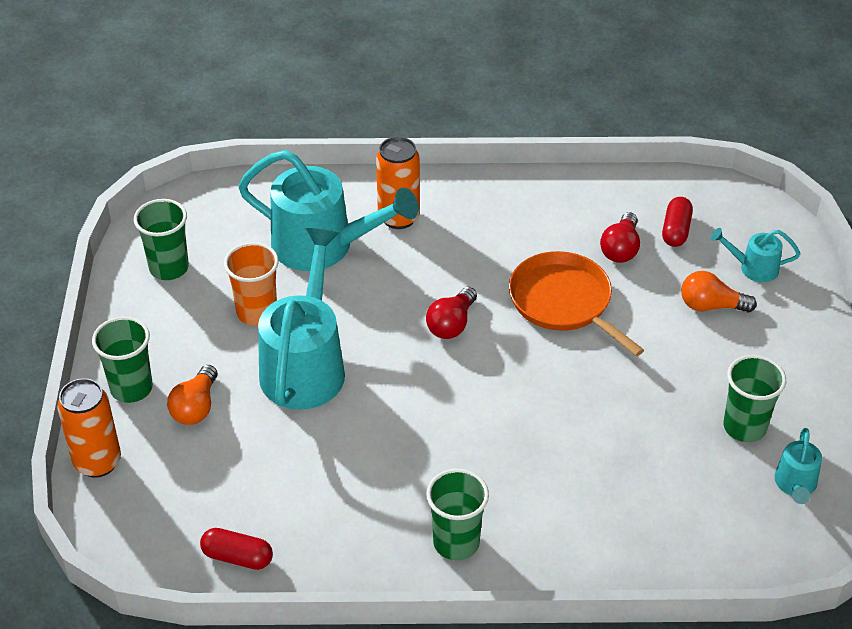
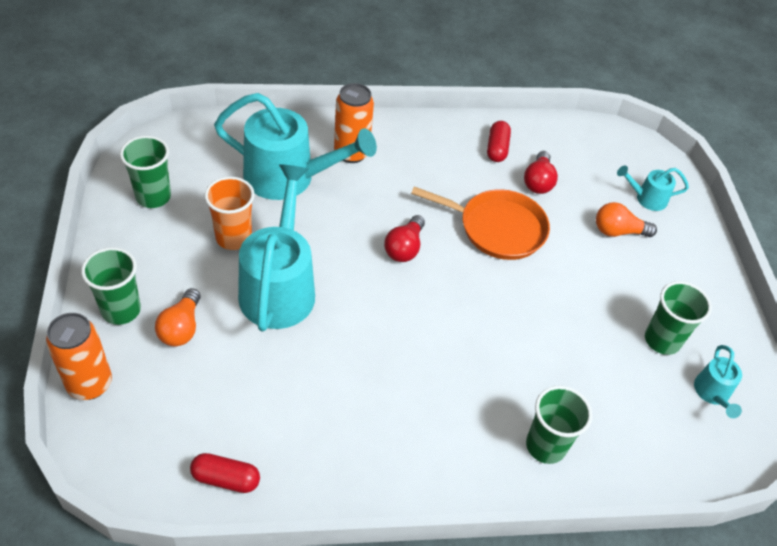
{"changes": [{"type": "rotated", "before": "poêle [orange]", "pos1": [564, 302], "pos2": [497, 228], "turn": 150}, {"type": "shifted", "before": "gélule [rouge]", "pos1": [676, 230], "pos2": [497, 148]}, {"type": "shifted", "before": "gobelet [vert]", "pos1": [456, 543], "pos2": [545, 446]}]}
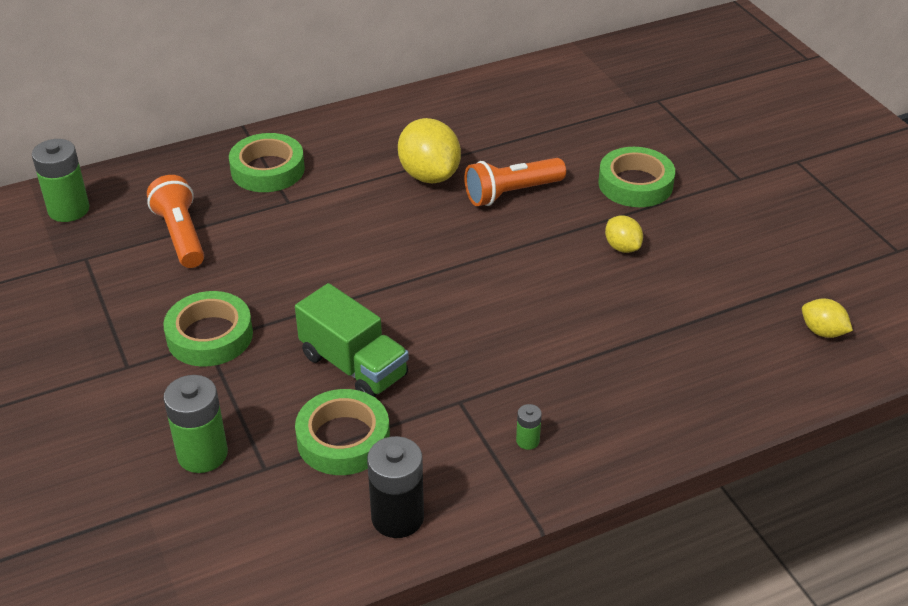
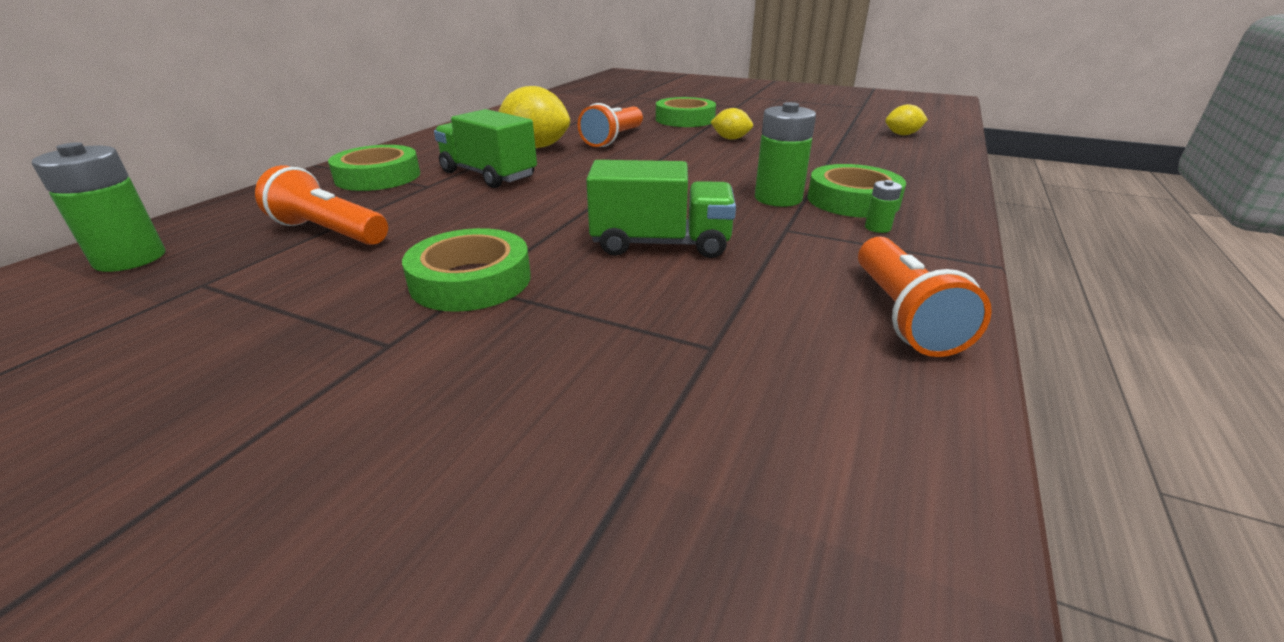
{"changes": [{"type": "new", "after": "camion [vert]", "pos2": [488, 175]}, {"type": "shifted", "before": "pile [vert]", "pos1": [202, 454], "pos2": [778, 198]}, {"type": "shifted", "before": "ruban adhésif [vert]", "pos1": [343, 439], "pos2": [852, 200]}, {"type": "swapped", "before": "pile [noir]", "after": "lampe de poche [orange]", "pos1": [397, 517], "pos2": [902, 315]}]}
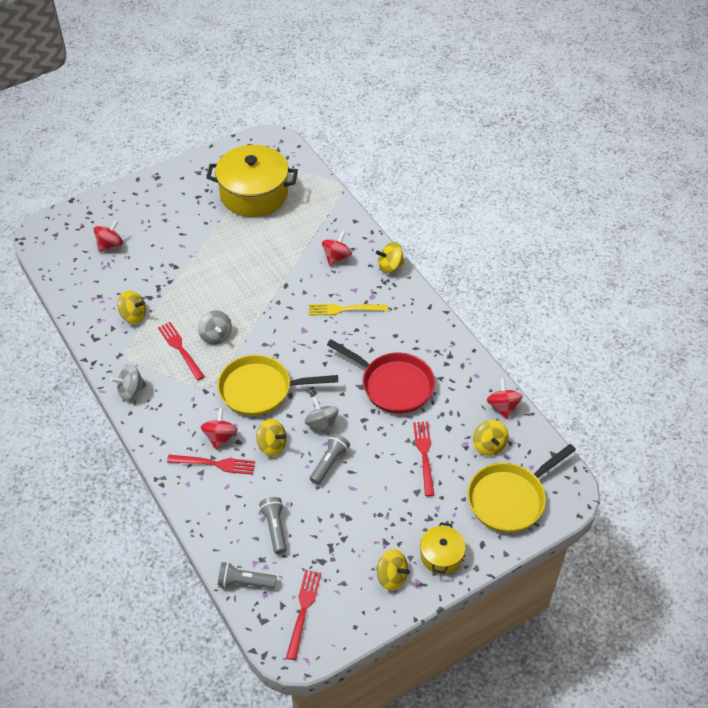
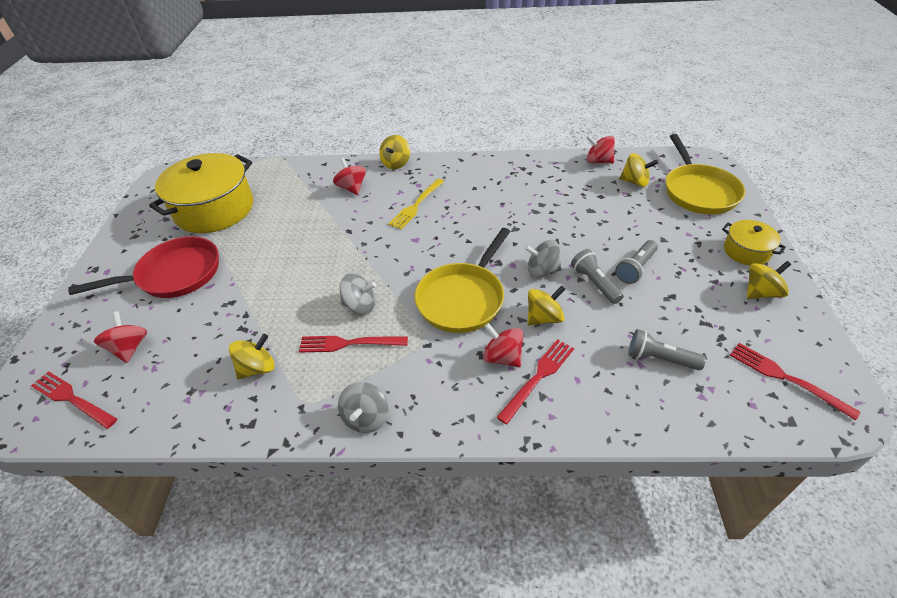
{"changes": [{"type": "shifted", "before": "fourchette [rouge]", "pos1": [424, 454], "pos2": [71, 399]}, {"type": "shifted", "before": "poêle [rouge]", "pos1": [393, 385], "pos2": [174, 275]}, {"type": "shifted", "before": "lampe de poche [gris]", "pos1": [245, 582], "pos2": [636, 268]}]}
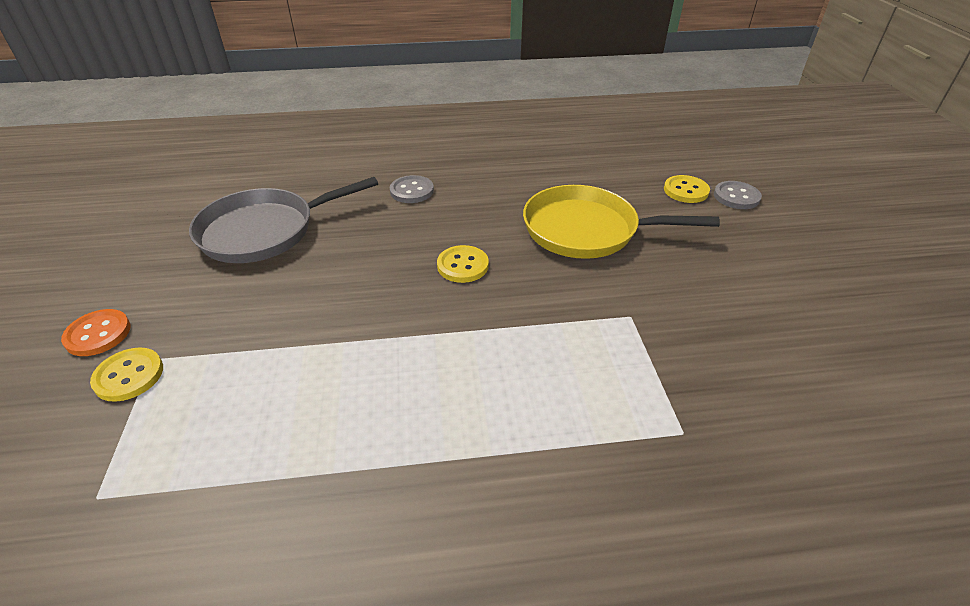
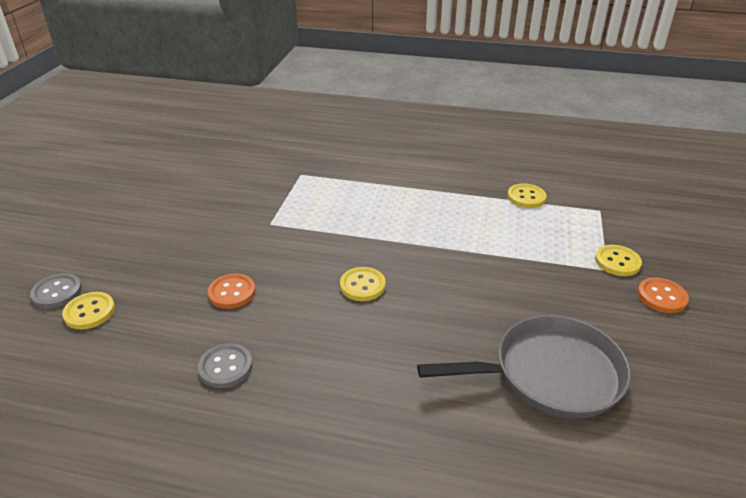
{"changes": [{"type": "shifted", "before": "bouton [gris]", "pos1": [412, 191], "pos2": [225, 367]}, {"type": "swapped", "before": "poêle [jaune]", "after": "bouton [orange]", "pos1": [587, 230], "pos2": [232, 292]}, {"type": "new", "after": "bouton [jaune]", "pos2": [526, 197]}]}
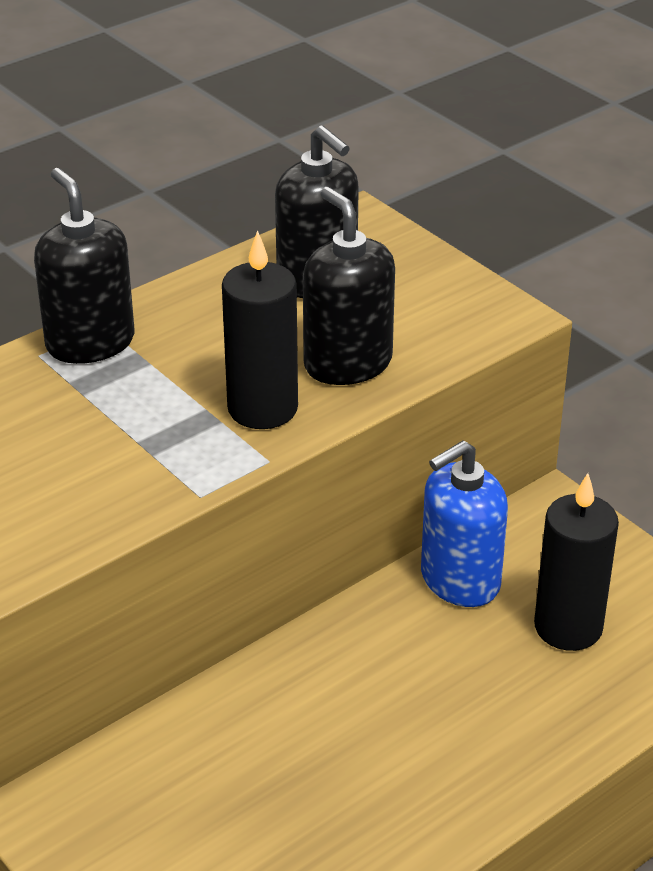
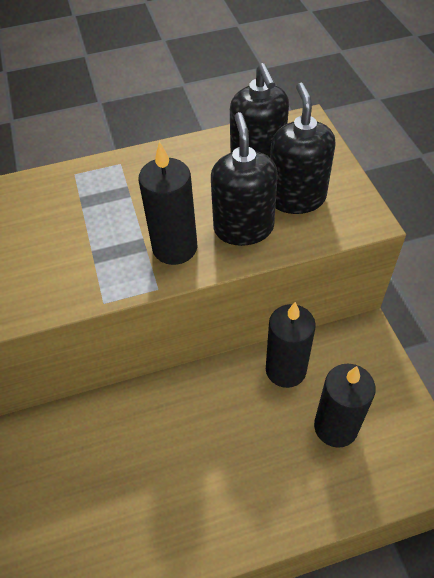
{"changes": [{"type": "swapped", "before": "distributeur de savon [bleu]", "after": "bougie [noir]", "pos1": [459, 580], "pos2": [285, 370]}, {"type": "shifted", "before": "distributeur de savon [noir]", "pos1": [90, 343], "pos2": [296, 198]}]}
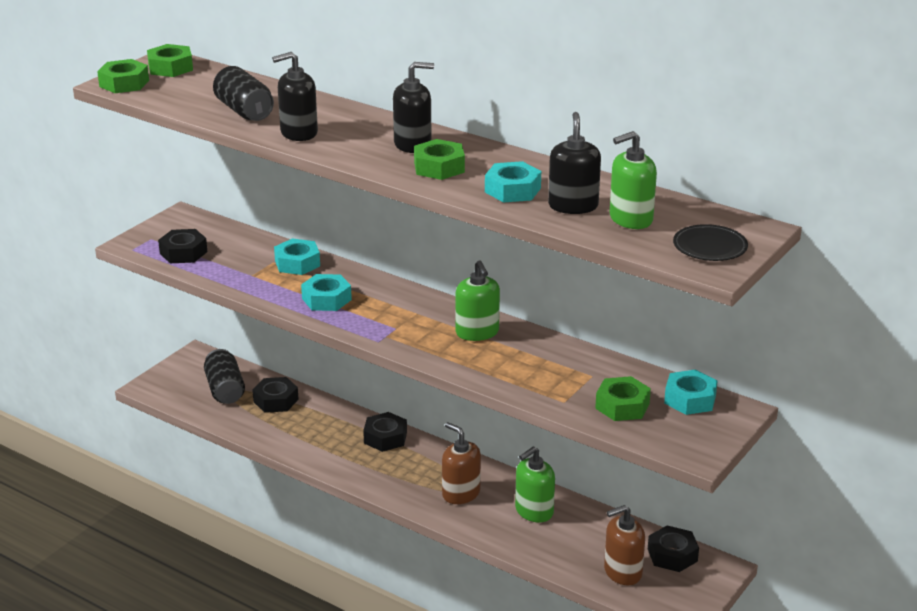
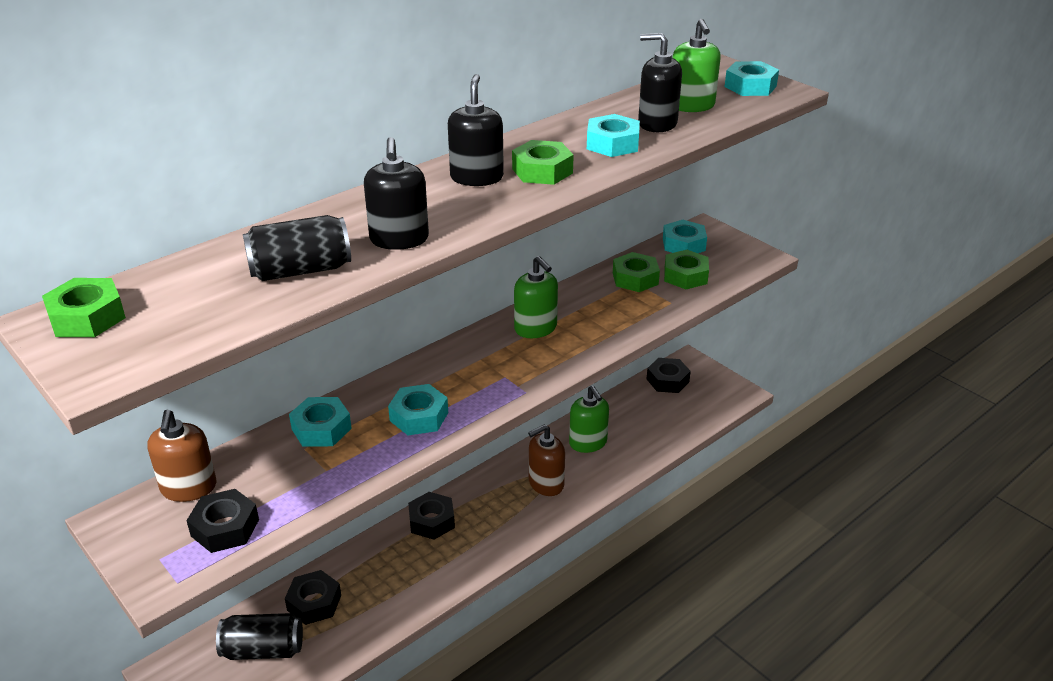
{"changes": [{"type": "shifted", "before": "distributeur de savon [marron]", "pos1": [622, 572], "pos2": [188, 488]}, {"type": "rotated", "before": "distributeur de savon [vert]", "pos1": [477, 332], "pos2": [536, 328], "turn": 60}, {"type": "shifted", "before": "écrou [vert]", "pos1": [124, 83], "pos2": [635, 278]}, {"type": "swapped", "before": "assiette [noir]", "after": "écrou [turquoise]", "pos1": [710, 246], "pos2": [750, 86]}]}
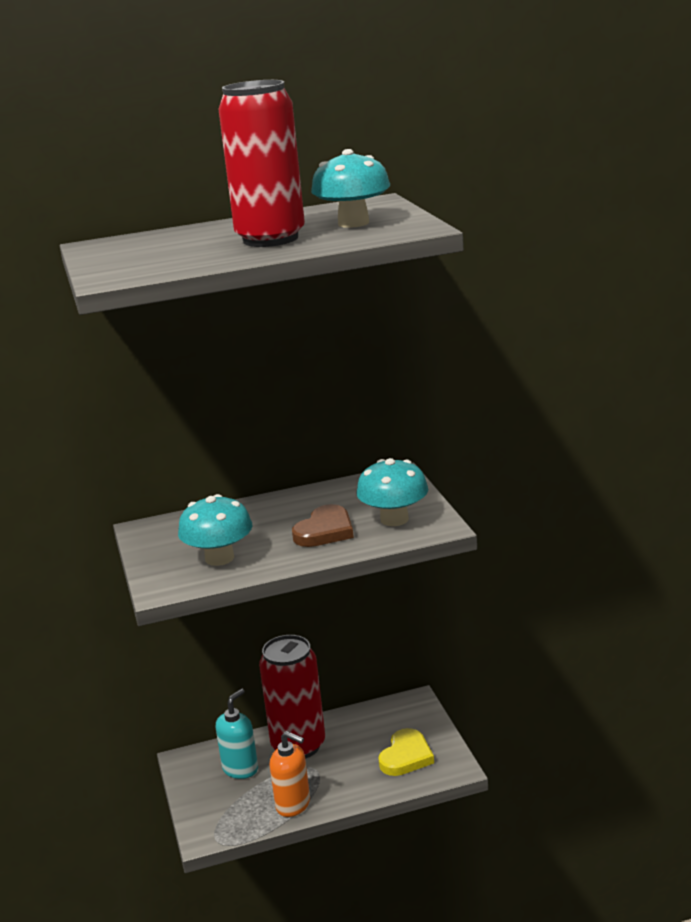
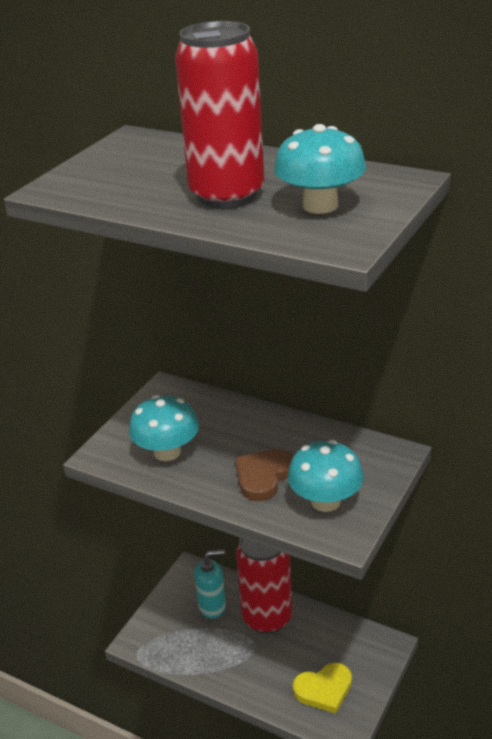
{"changes": [{"type": "rotated", "before": "cœur [marron]", "pos1": [325, 531], "pos2": [263, 476], "turn": 135}, {"type": "gone", "before": "distributeur de savon [orange]", "pos1": [293, 805]}]}
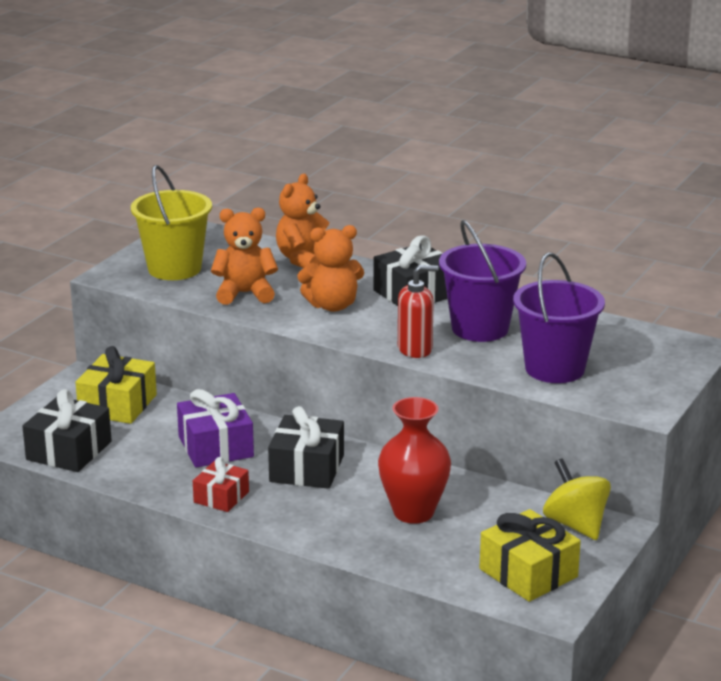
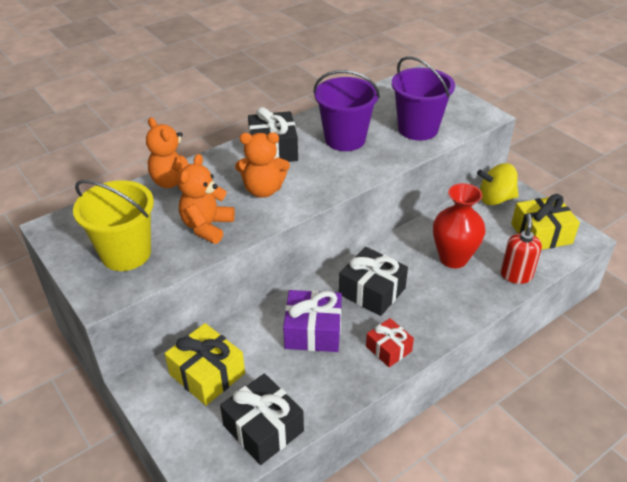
{"changes": [{"type": "rotated", "before": "ours en peluche [orange]", "pos1": [332, 306], "pos2": [263, 190], "turn": 75}, {"type": "shifted", "before": "distributeur de savon [rouge]", "pos1": [415, 349], "pos2": [516, 275]}]}
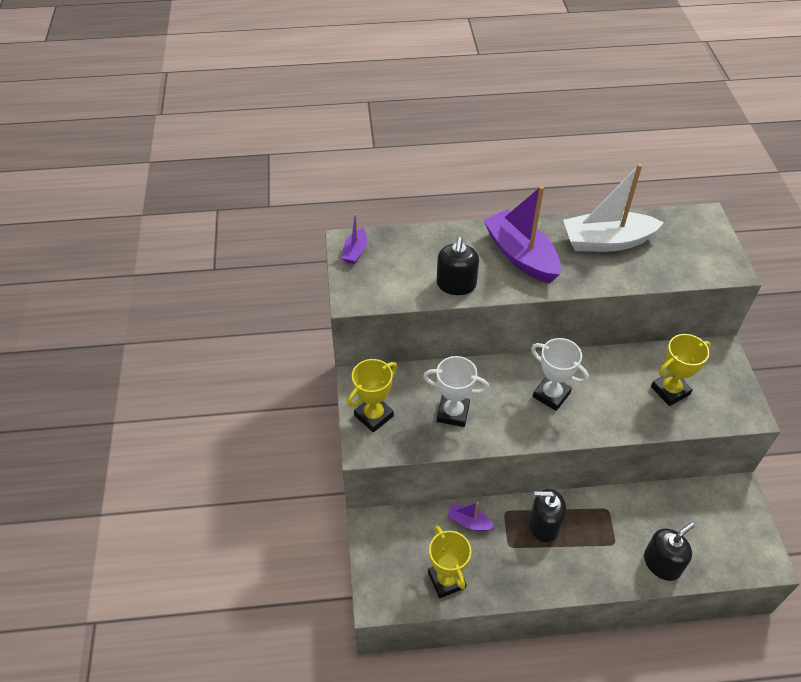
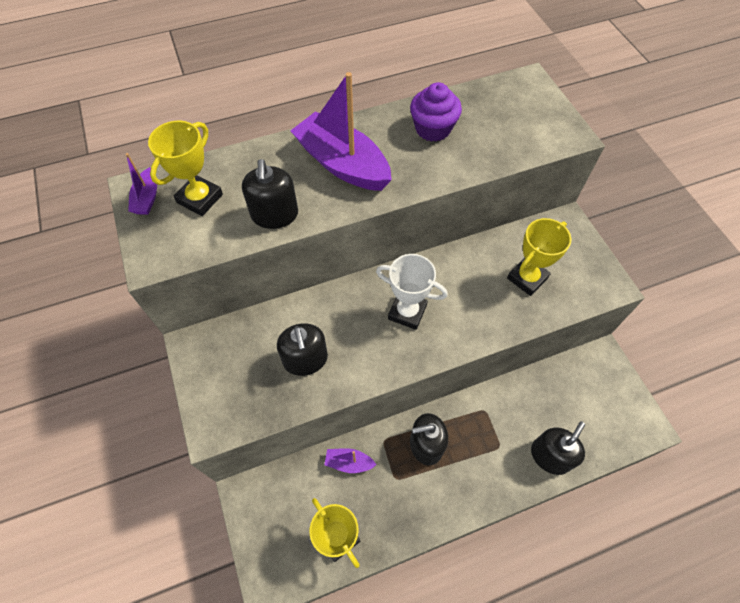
{"changes": [{"type": "shifted", "before": "trophée [jaune]", "pos1": [374, 416], "pos2": [200, 198]}, {"type": "swapped", "before": "trophée [blanc]", "after": "distributeur de savon [noir]", "pos1": [453, 413], "pos2": [305, 359]}, {"type": "swapped", "before": "bateau [blanc]", "after": "muffin [violet]", "pos1": [606, 241], "pos2": [433, 129]}]}
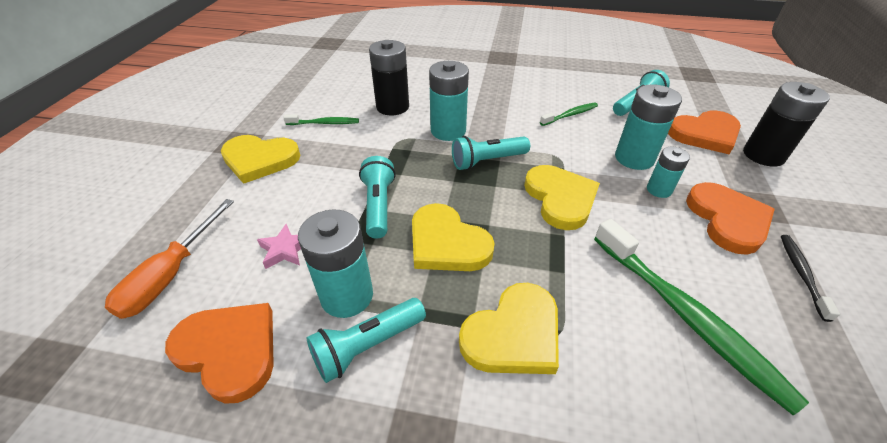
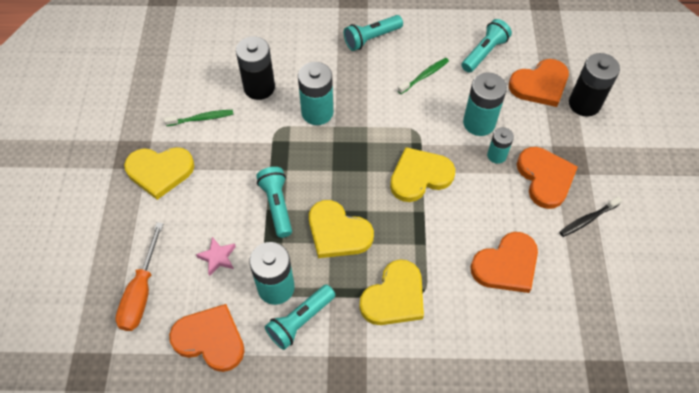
{"changes": [{"type": "shifted", "before": "lampe de poche [turquoise]", "pos1": [487, 161], "pos2": [371, 38]}, {"type": "rotated", "before": "cœur [jaune]", "pos1": [560, 198], "pos2": [420, 176], "turn": -90}, {"type": "swapped", "before": "brosse à dents [vert]", "after": "cœur [orange]", "pos1": [686, 316], "pos2": [506, 265]}, {"type": "rotated", "before": "brosse à dents [noir]", "pos1": [801, 274], "pos2": [587, 219], "turn": -120}]}
